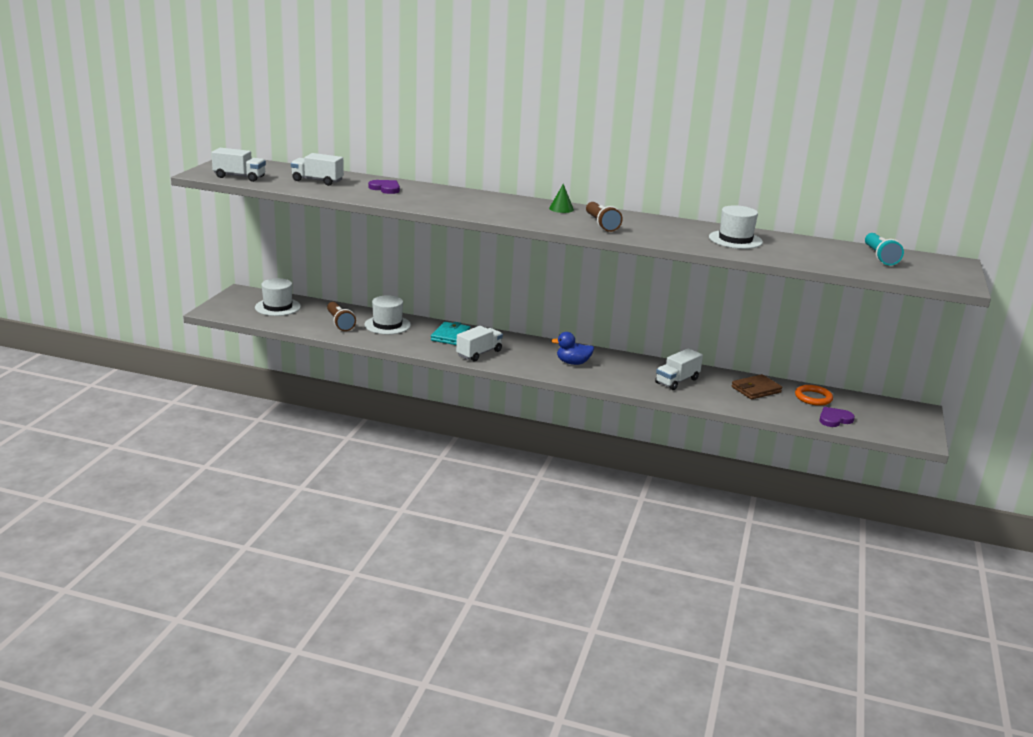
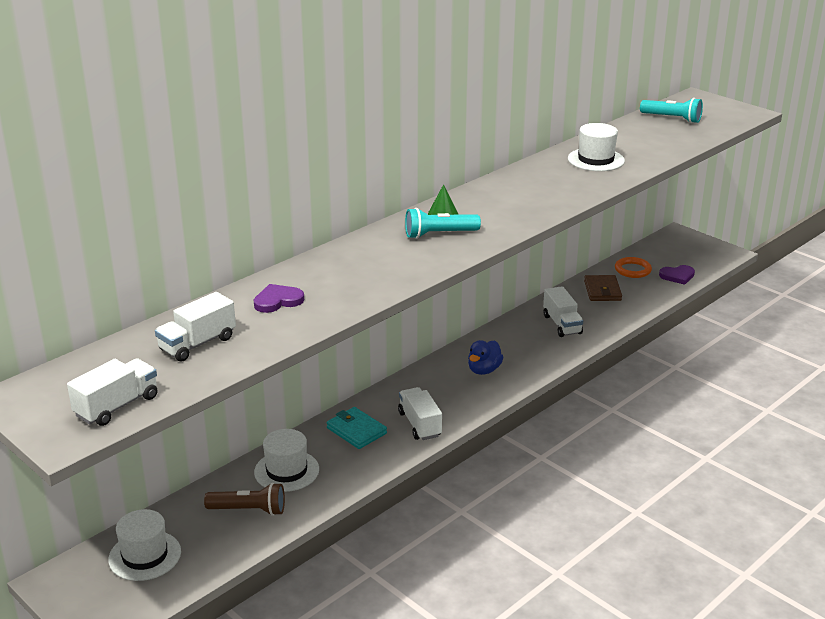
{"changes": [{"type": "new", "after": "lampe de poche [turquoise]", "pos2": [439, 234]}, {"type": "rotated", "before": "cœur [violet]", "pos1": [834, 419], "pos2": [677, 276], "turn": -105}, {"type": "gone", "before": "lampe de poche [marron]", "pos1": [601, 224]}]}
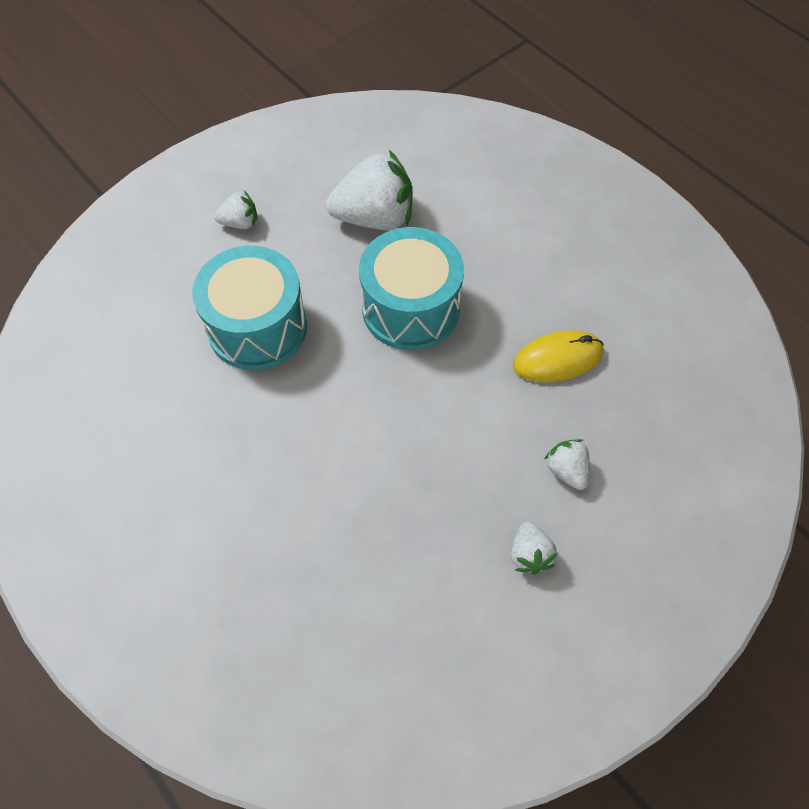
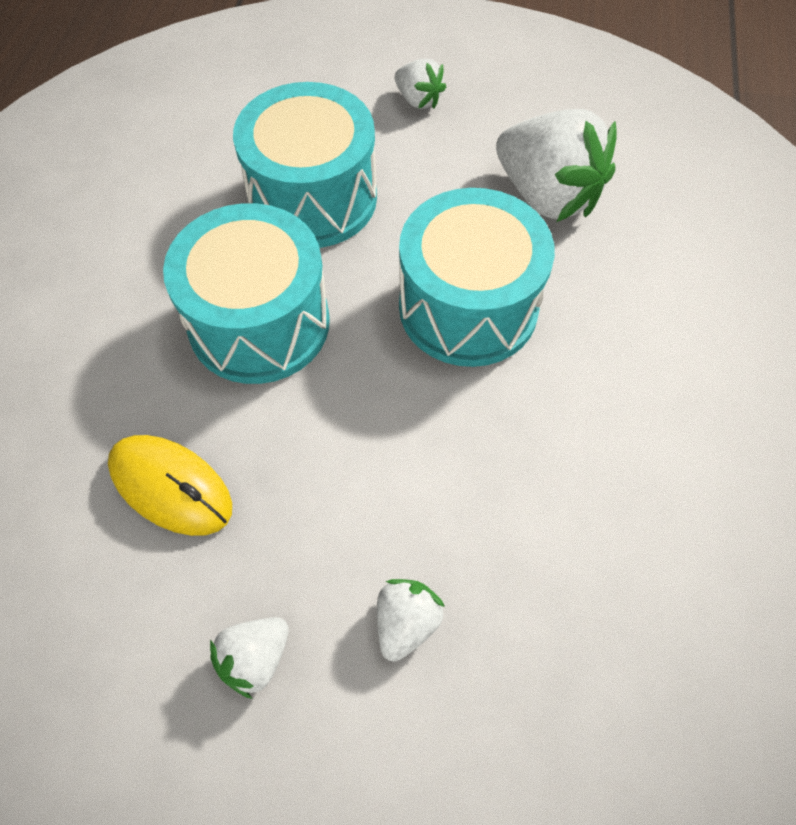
{"changes": [{"type": "shifted", "before": "souris [jaune]", "pos1": [558, 359], "pos2": [171, 487]}, {"type": "new", "after": "tambour [turquoise]", "pos2": [259, 323]}]}
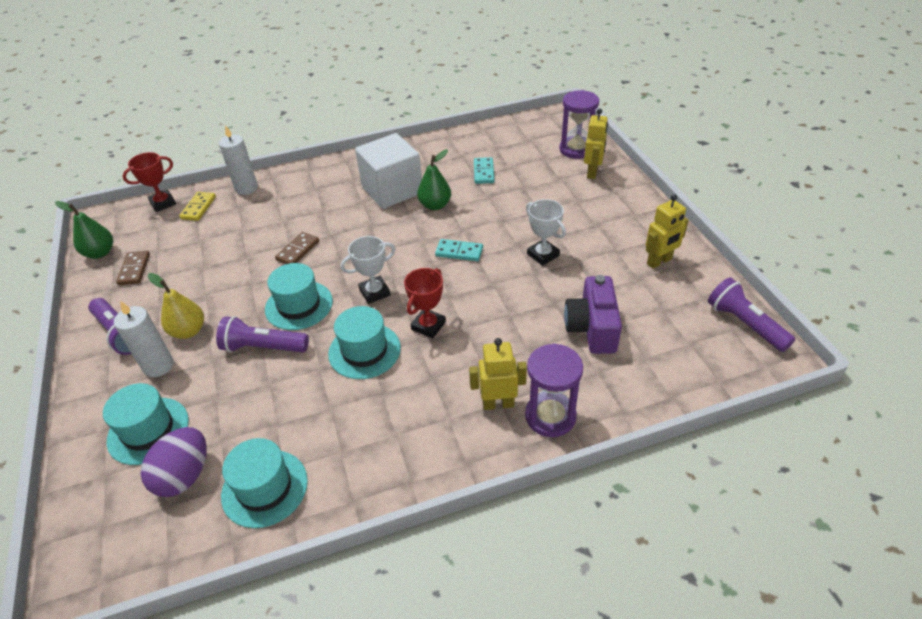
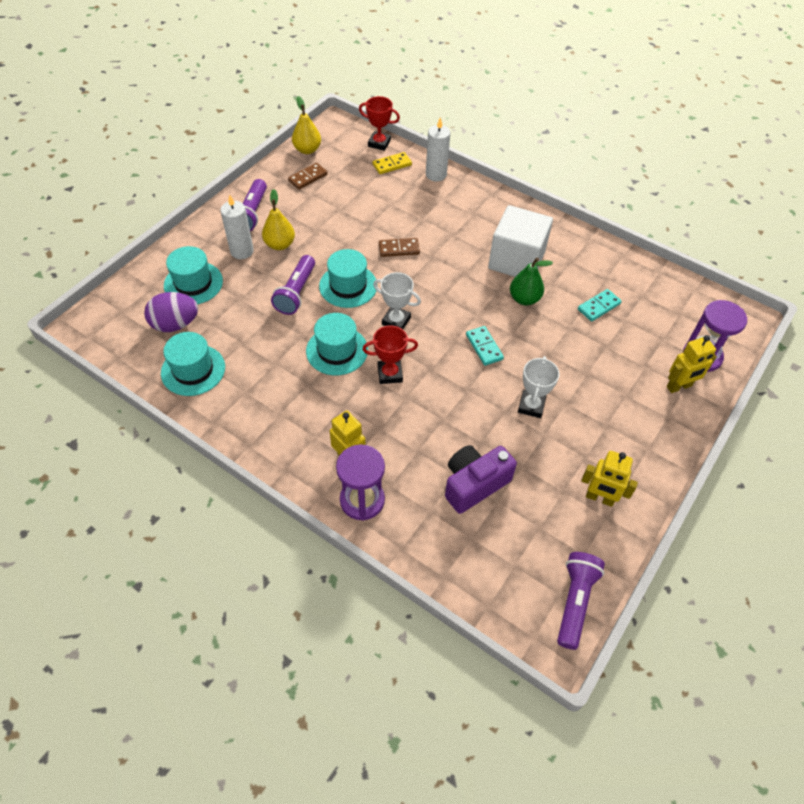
{"changes": [{"type": "rotated", "before": "lampe de poche [violet]", "pos1": [263, 347], "pos2": [296, 293], "turn": -135}, {"type": "repainted", "before": "poire [vert]", "after": "poire [jaune]", "pos1": [100, 253], "pos2": [307, 150]}]}
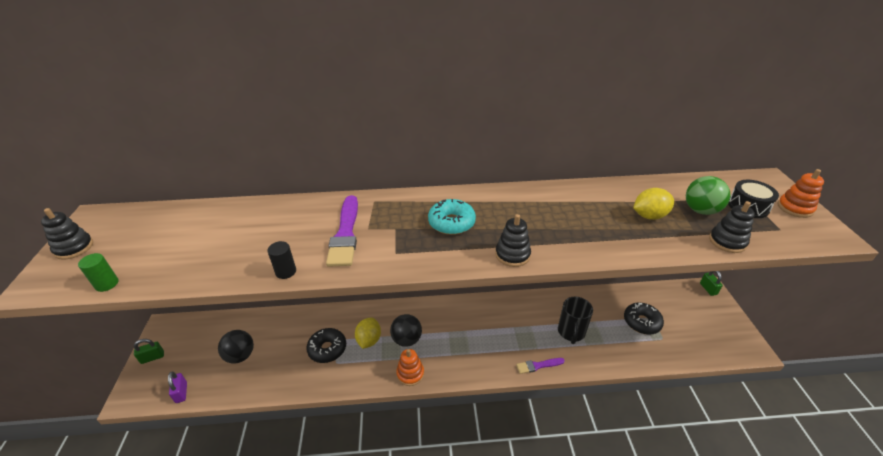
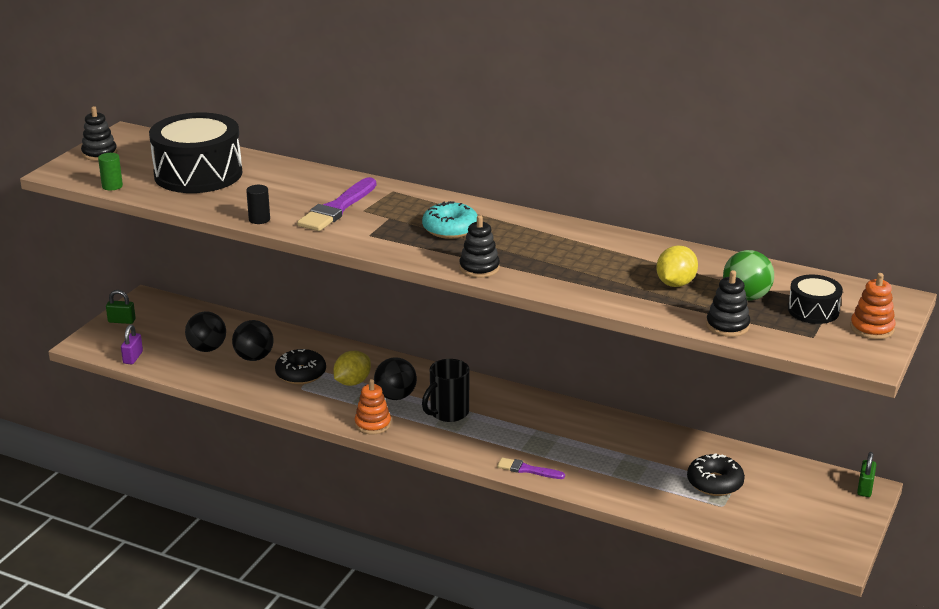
{"changes": [{"type": "new", "after": "tambour [noir]", "pos2": [198, 174]}, {"type": "new", "after": "balle [noir]", "pos2": [254, 357]}, {"type": "shifted", "before": "tasse [noir]", "pos1": [571, 332], "pos2": [448, 413]}, {"type": "rotated", "before": "citron [jaune]", "pos1": [649, 216], "pos2": [675, 284], "turn": -75}]}
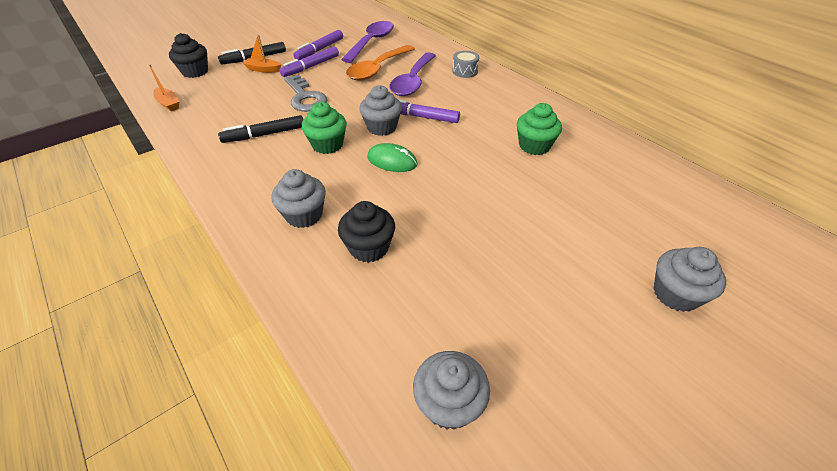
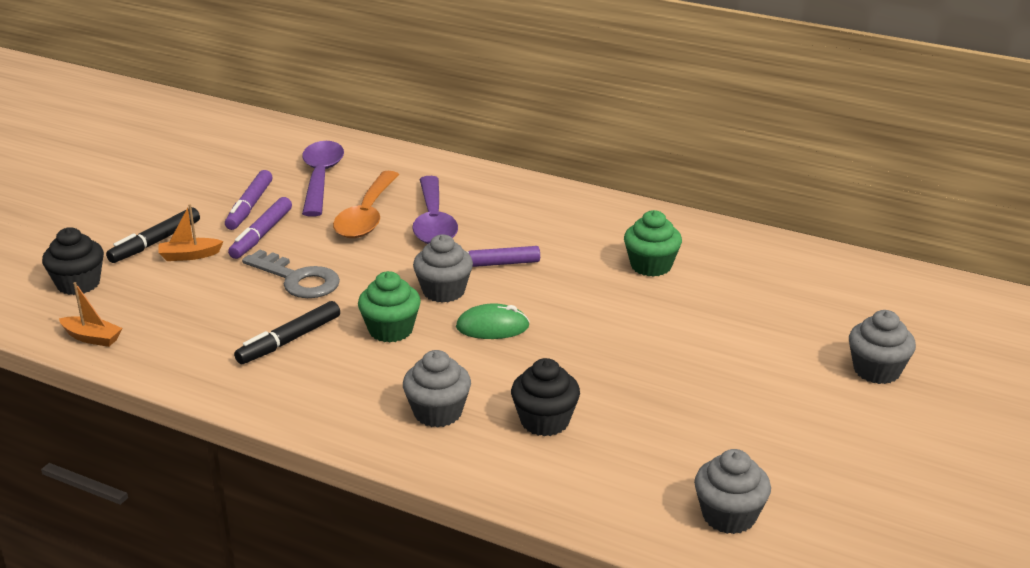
{"changes": [{"type": "gone", "before": "tambour [gris]", "pos1": [465, 71]}]}
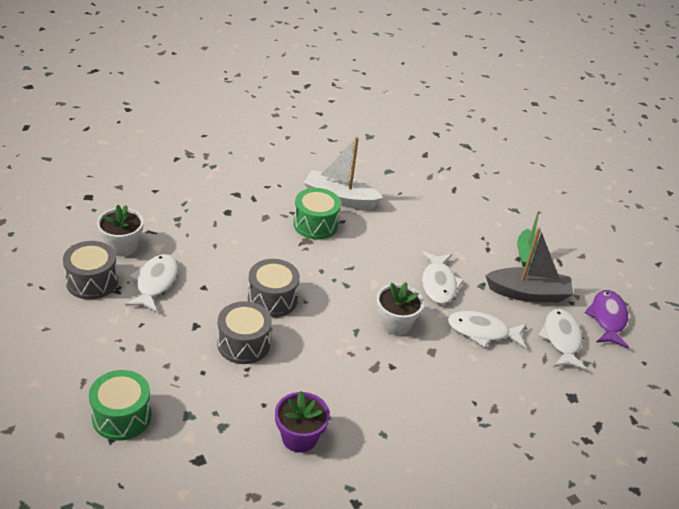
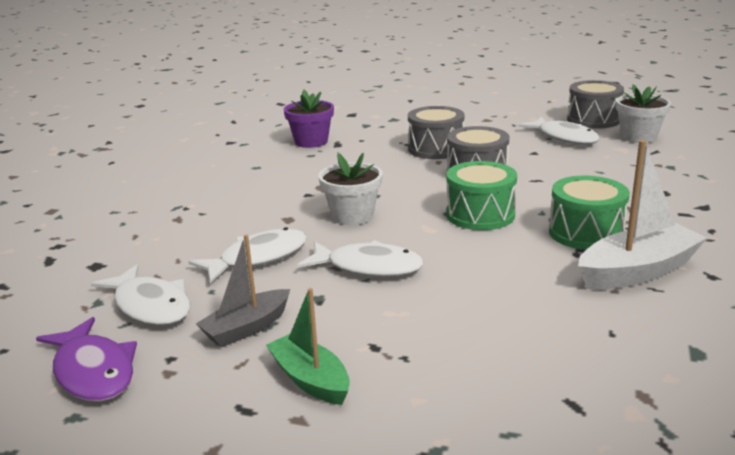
{"changes": [{"type": "scaled", "before": "bateau [gris]", "pos1": [528, 293], "pos2": [247, 328], "scale": 0.65}, {"type": "rotated", "before": "poisson [blanc]", "pos1": [438, 284], "pos2": [368, 267], "turn": 150}, {"type": "shifted", "before": "tambour [vert]", "pos1": [121, 416], "pos2": [480, 215]}]}
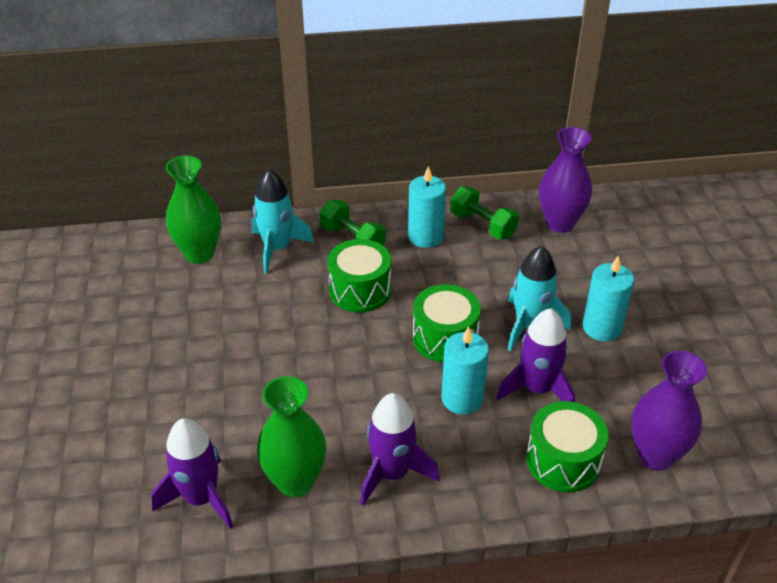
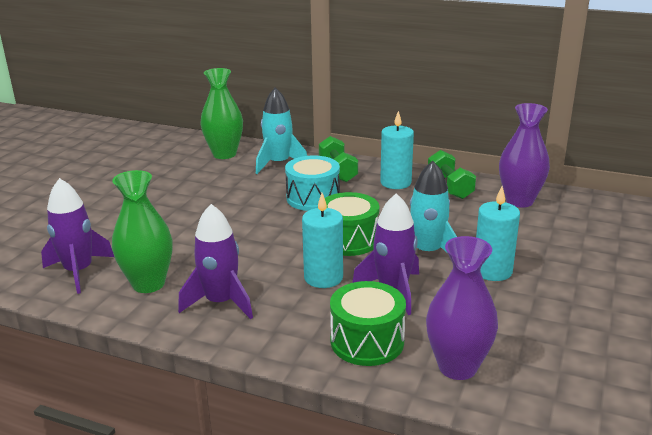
{"changes": [{"type": "repainted", "before": "tambour [vert]", "after": "tambour [turquoise]", "pos1": [360, 290], "pos2": [313, 198]}]}
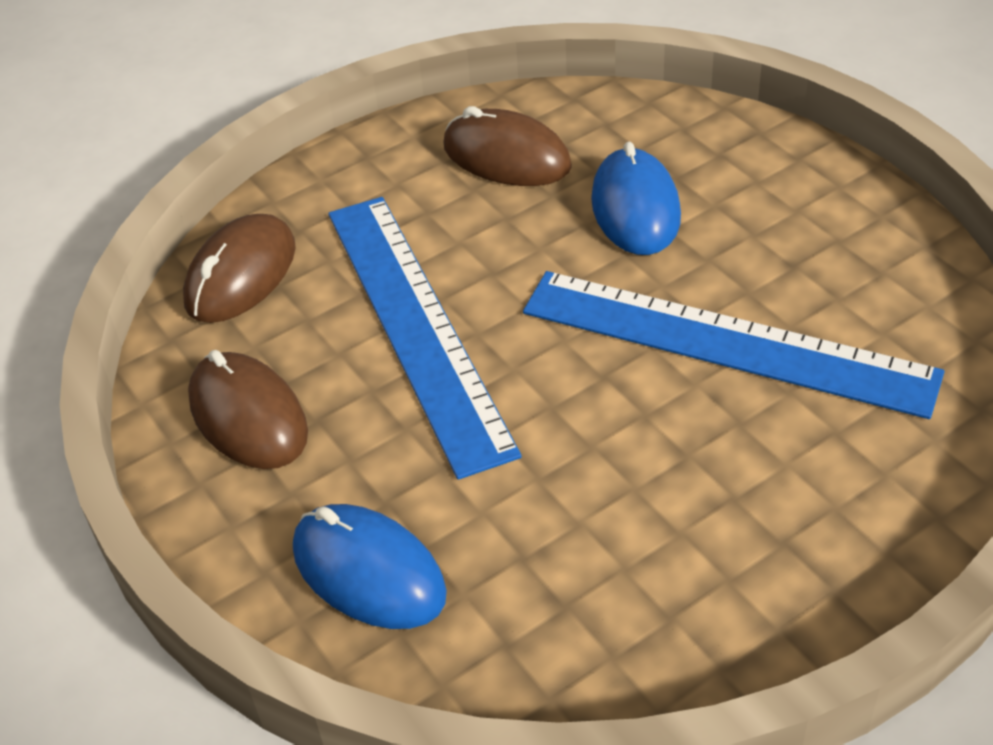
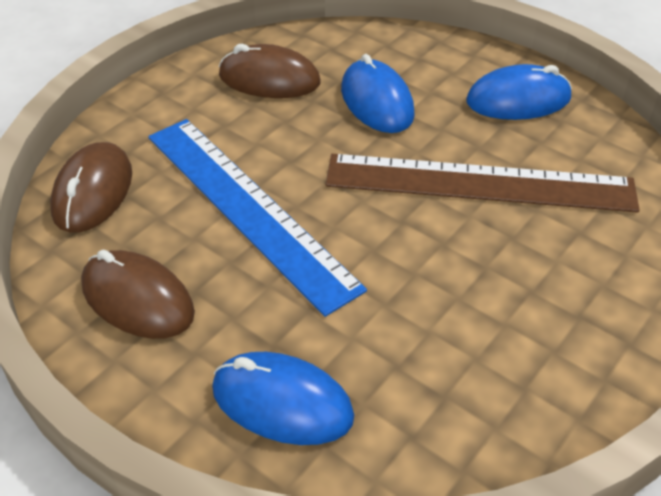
{"changes": [{"type": "repainted", "before": "règle [bleu]", "after": "règle [marron]", "pos1": [726, 342], "pos2": [479, 183]}, {"type": "new", "after": "souris [bleu]", "pos2": [518, 100]}]}
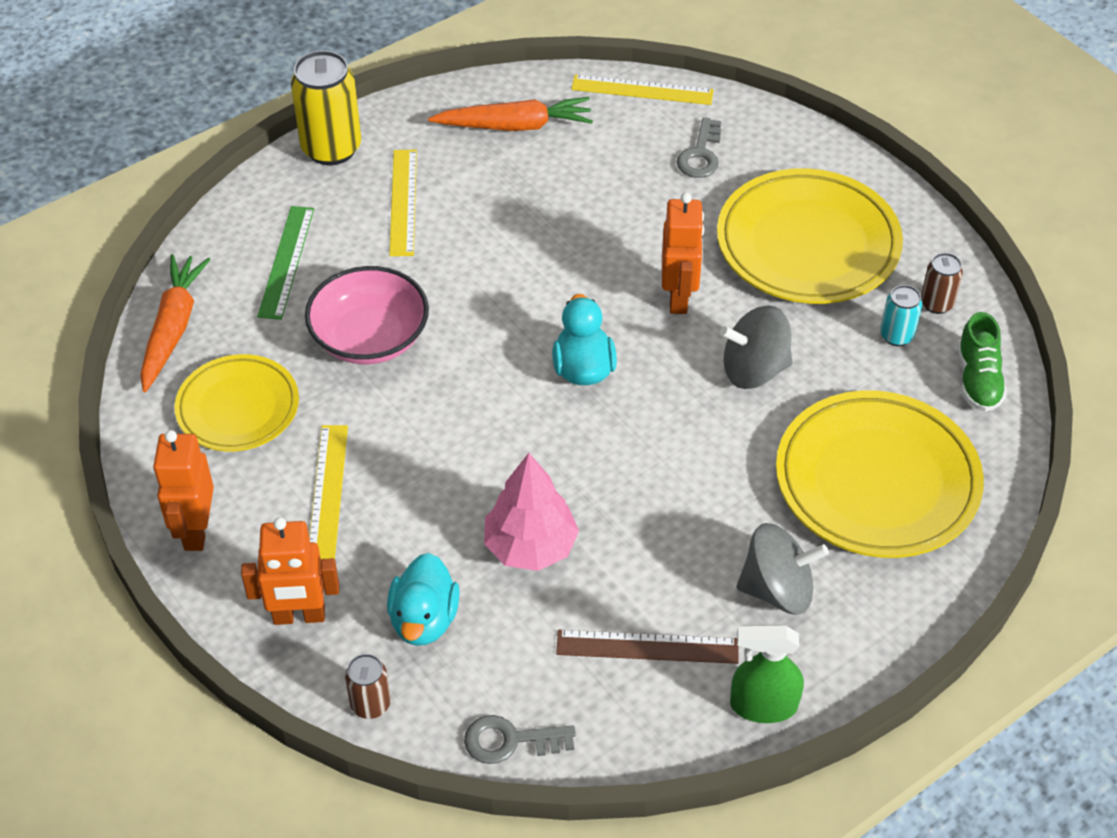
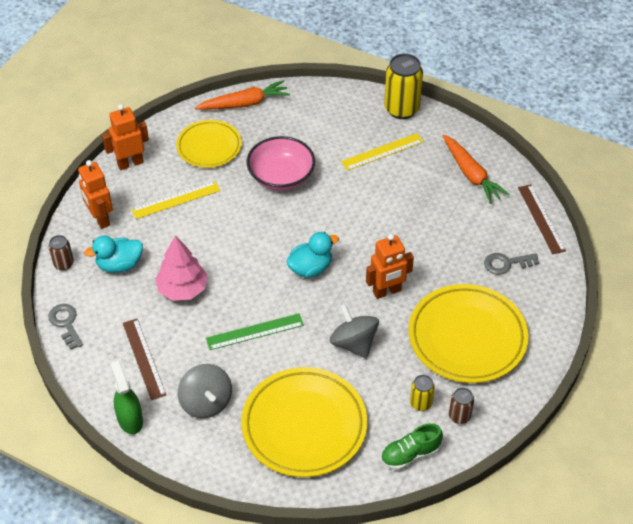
{"changes": [{"type": "shifted", "before": "règle [vert]", "pos1": [286, 262], "pos2": [255, 332]}, {"type": "repainted", "before": "canette [turquoise]", "after": "canette [jaune]", "pos1": [896, 336], "pos2": [420, 403]}, {"type": "repainted", "before": "règle [jaune]", "after": "règle [marron]", "pos1": [642, 90], "pos2": [541, 219]}]}
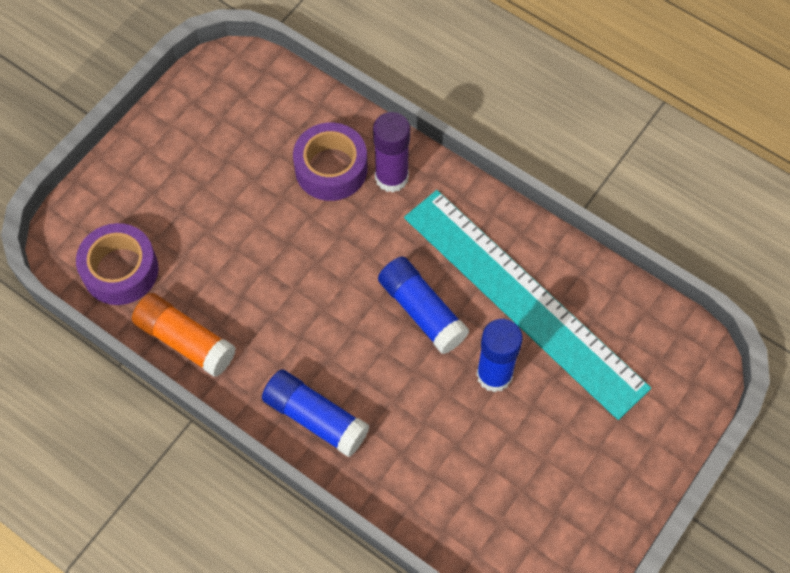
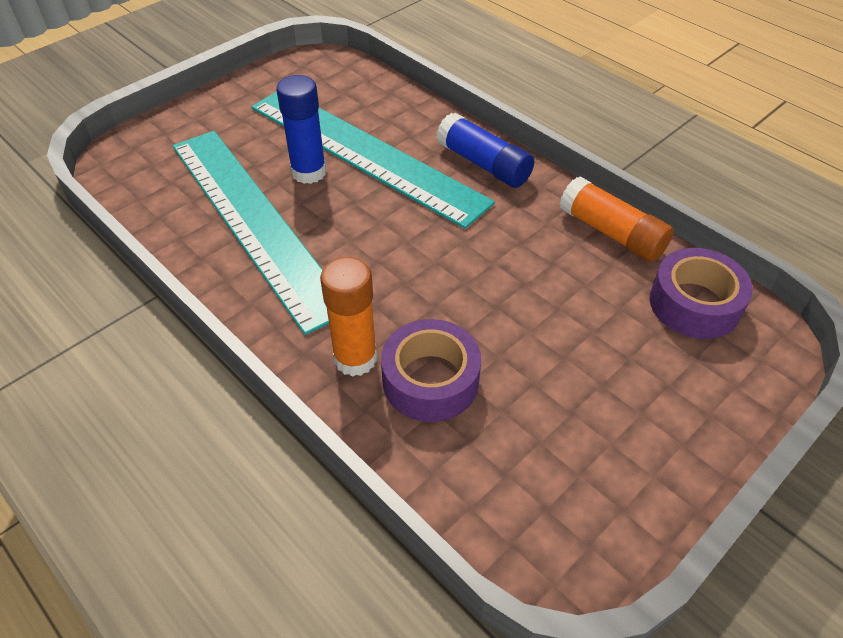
{"changes": [{"type": "new", "after": "règle [turquoise]", "pos2": [365, 153]}, {"type": "repainted", "before": "bâton de colle [violet]", "after": "bâton de colle [orange]", "pos1": [391, 177], "pos2": [355, 358]}, {"type": "gone", "before": "bâton de colle [bleu]", "pos1": [422, 311]}]}
